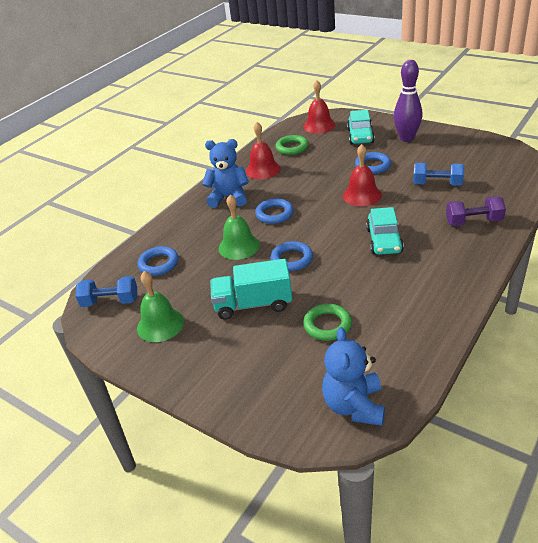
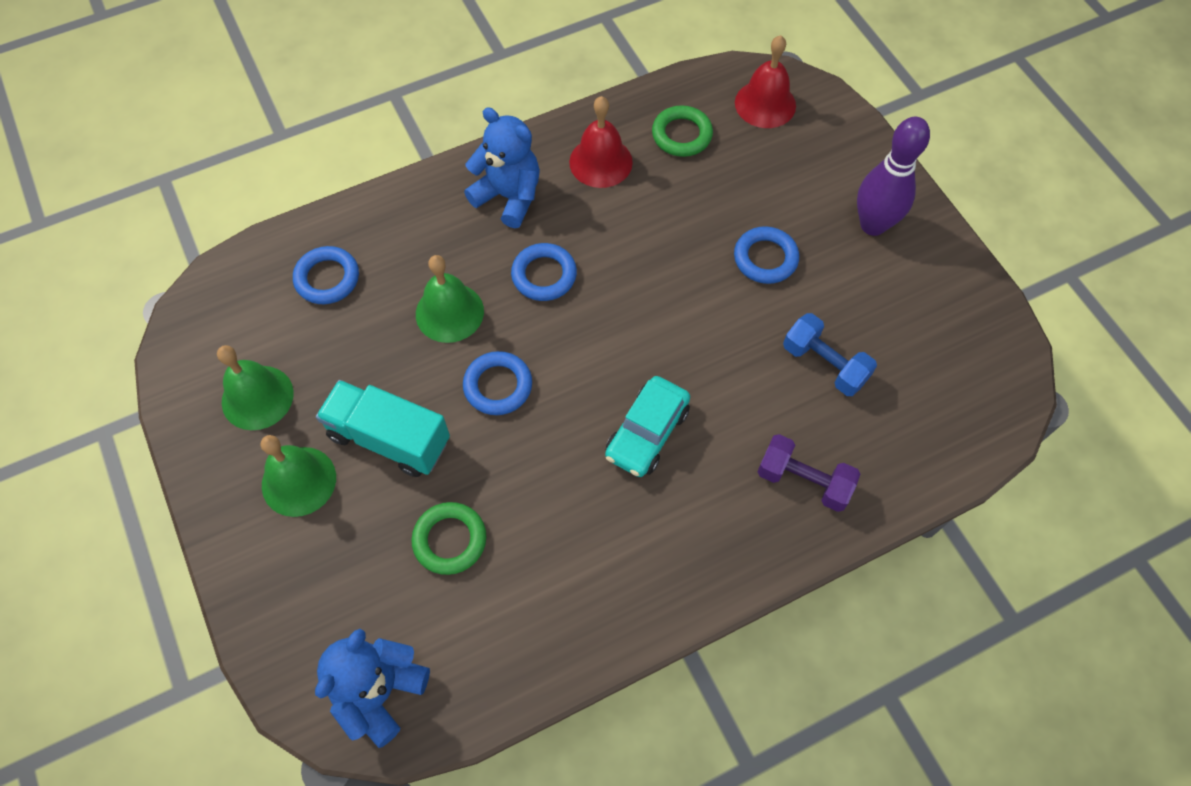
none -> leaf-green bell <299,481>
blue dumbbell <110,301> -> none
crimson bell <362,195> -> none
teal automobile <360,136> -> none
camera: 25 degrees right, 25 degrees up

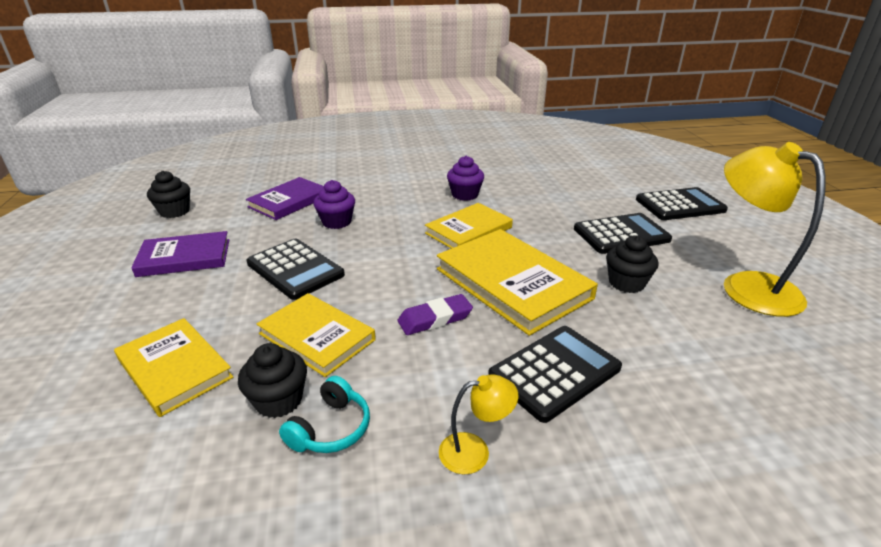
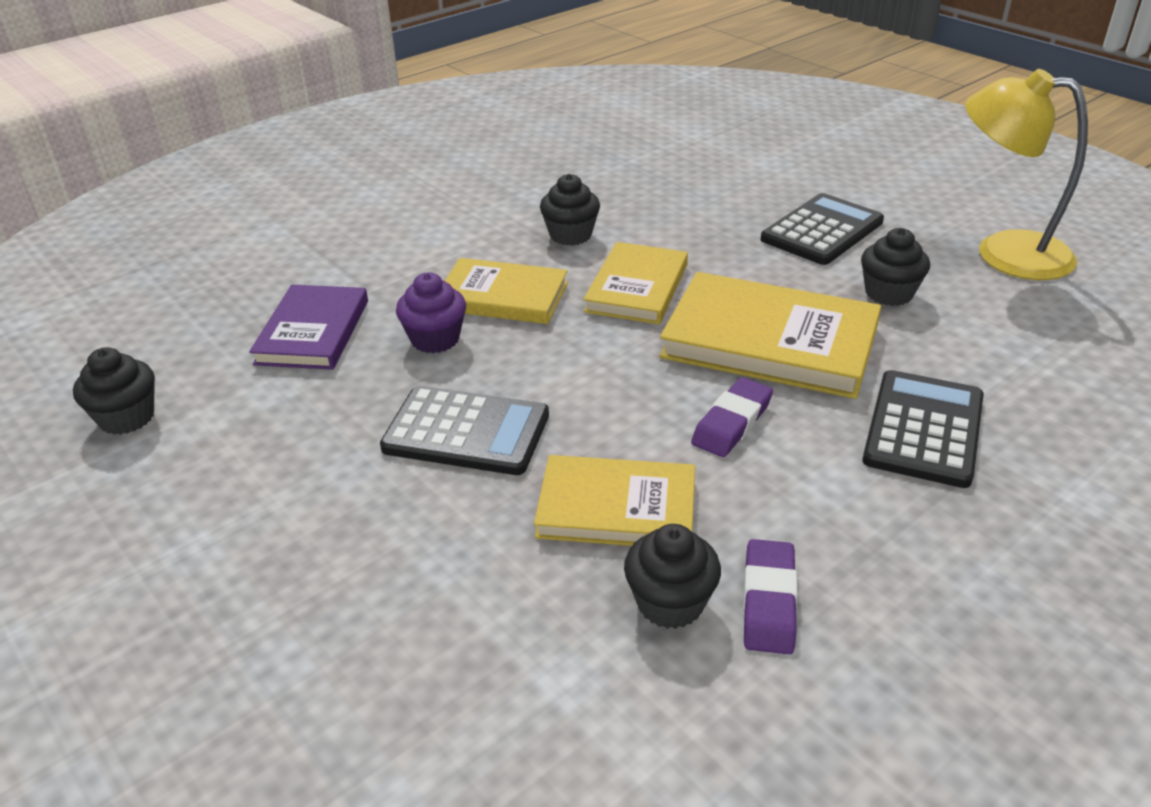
yellow hardback <175,368> -> yellow hardback <502,296>, relocated
purple muffin <465,195> -> jet-black muffin <570,235>
teal headphones <331,428> -> purple eraser <769,601>
purple hardback <184,257> -> none
yellow reading lamp <475,451> -> none
jet-black adding machine <680,205> -> none
camera: 30 degrees left, 5 degrees up

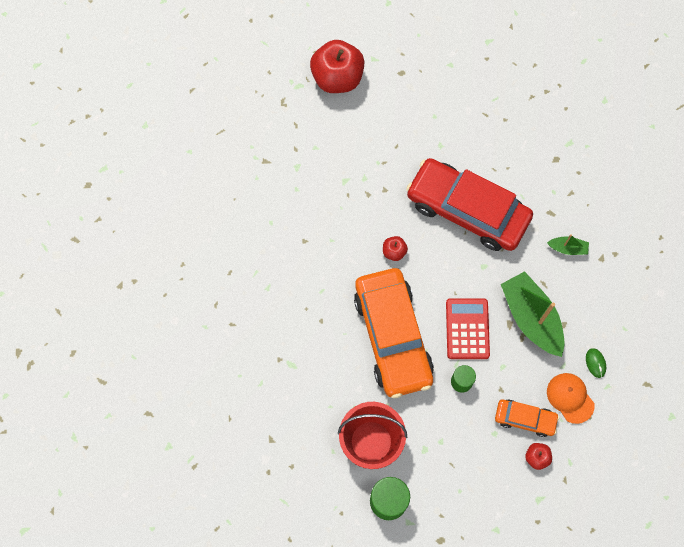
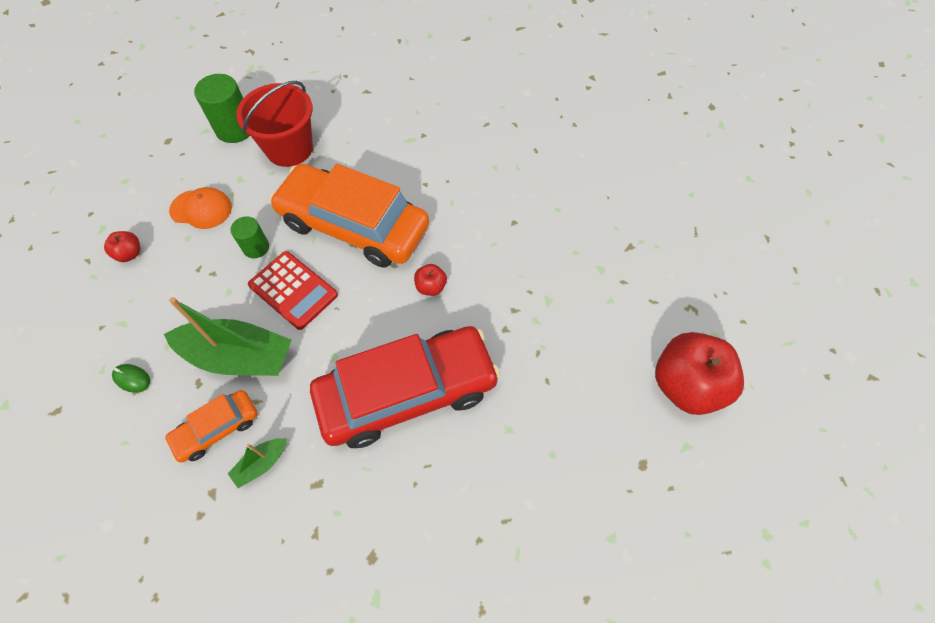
orange automobile <525,419> -> orange automobile <217,429>, relocated
orange peaked cap <570,398> -> orange peaked cap <201,209>, relocated
camera: 130 degrees right, 10 degrees down

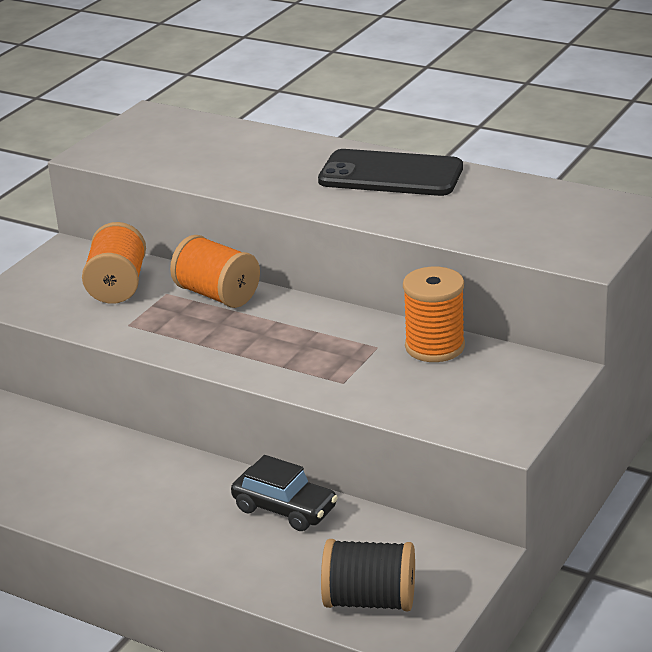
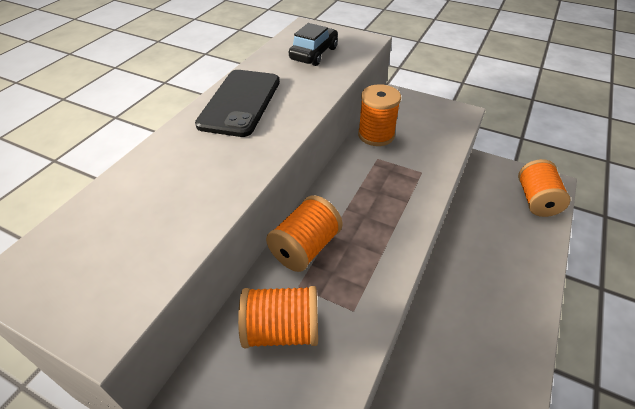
jet-black automobile <285,509> -> jet-black automobile <314,54>, relocated
jet-black bobbin <369,600> -> orange bobbin <536,200>
camera: 95 degrees left, 15 degrees up

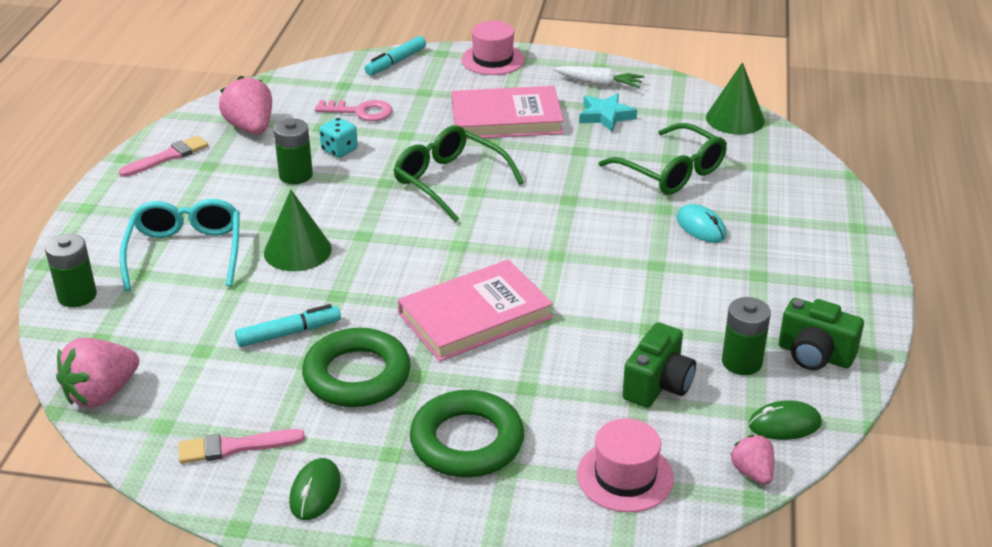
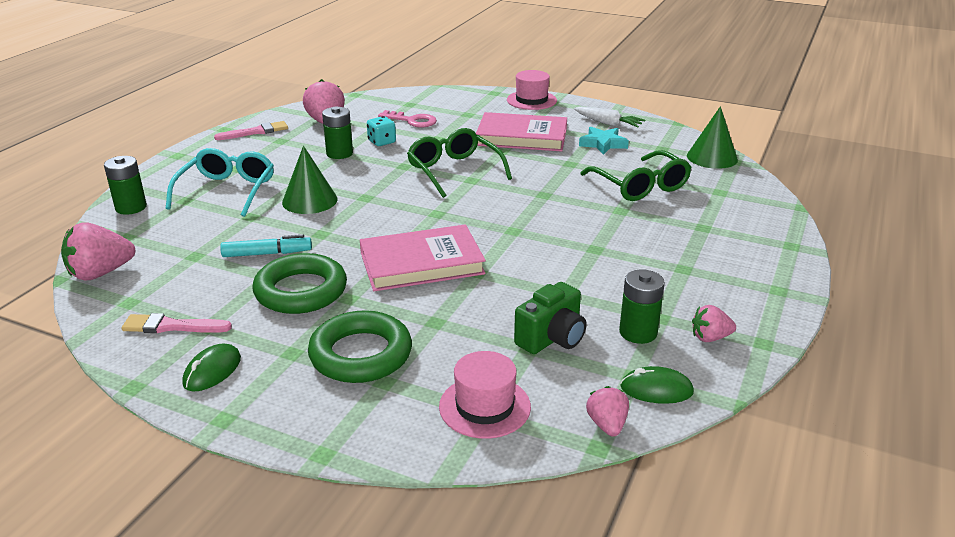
leaf-green compact camera <814,355> -> rose-pink toy strawberry <710,338>
teal felt pen <396,62> -> none
teal mouse <701,227> -> none
camera: 15 degrees right, 5 degrees down

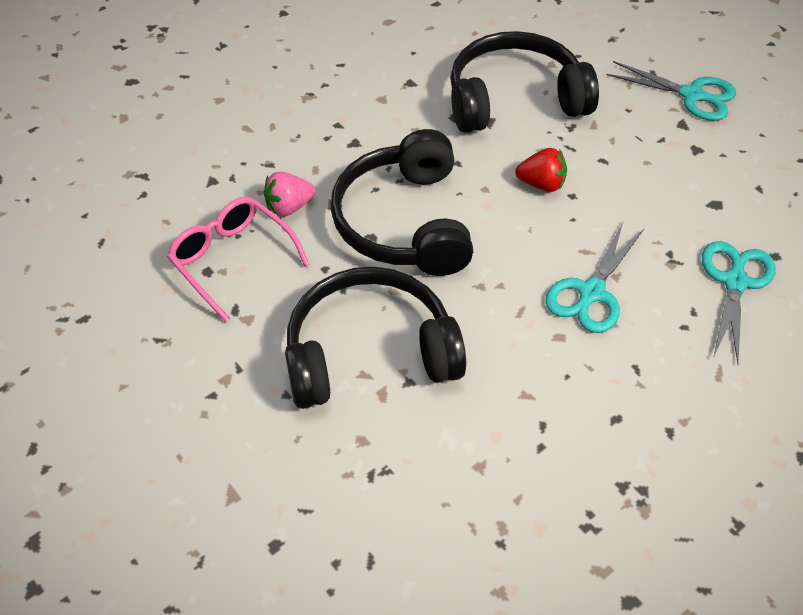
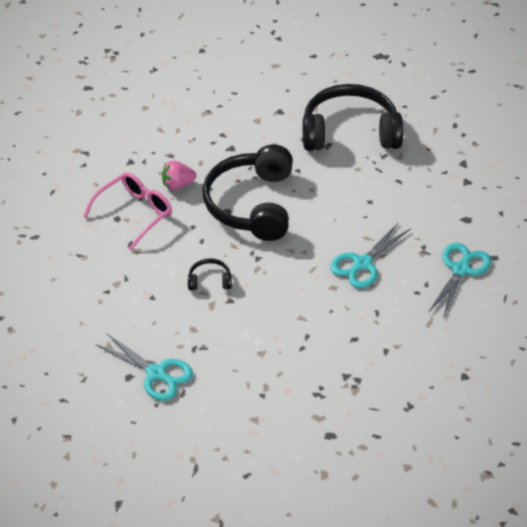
rose-pink eyeglasses <233,260> -> rose-pink eyeglasses <134,214>, 75 degrees clockwise
teal scissors <692,95> -> teal scissors <156,373>, relocated
jet-black headphones <369,352> -> jet-black headphones <209,280>, x0.41
crimson toy strawberry <541,184> -> none
camera: 10 degrees right, 5 degrees down

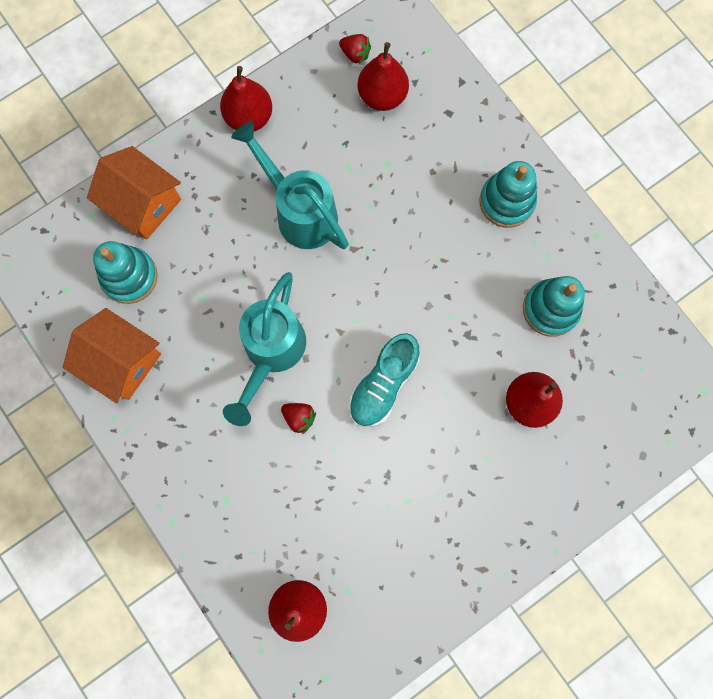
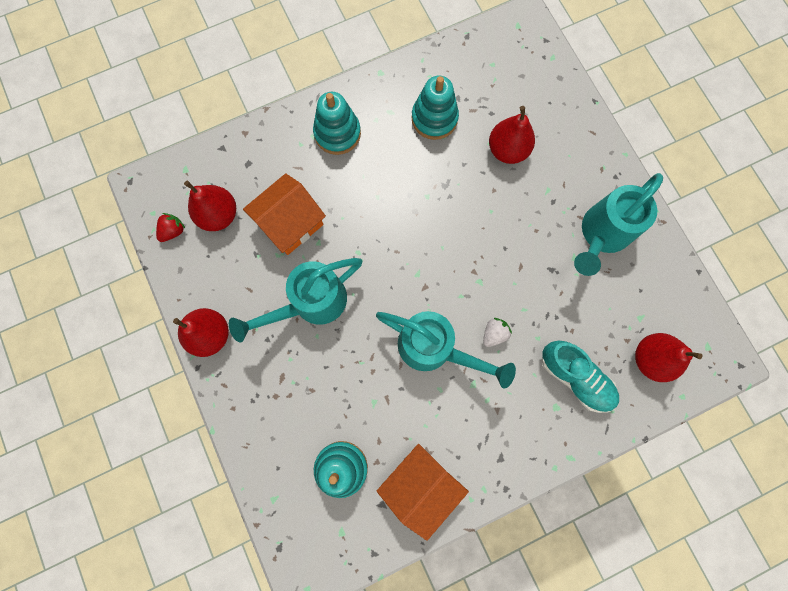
orange toy house <143,204> -> orange toy house <290,223>, relocated
crimson toy strawberry <299,417> -> white toy strawberry <494,333>
teal sneaker <383,384> -> teal sneaker <575,377>, relocated
none -> teal sprinkling can <601,235>
camera: 80 degrees left, 0 degrees up

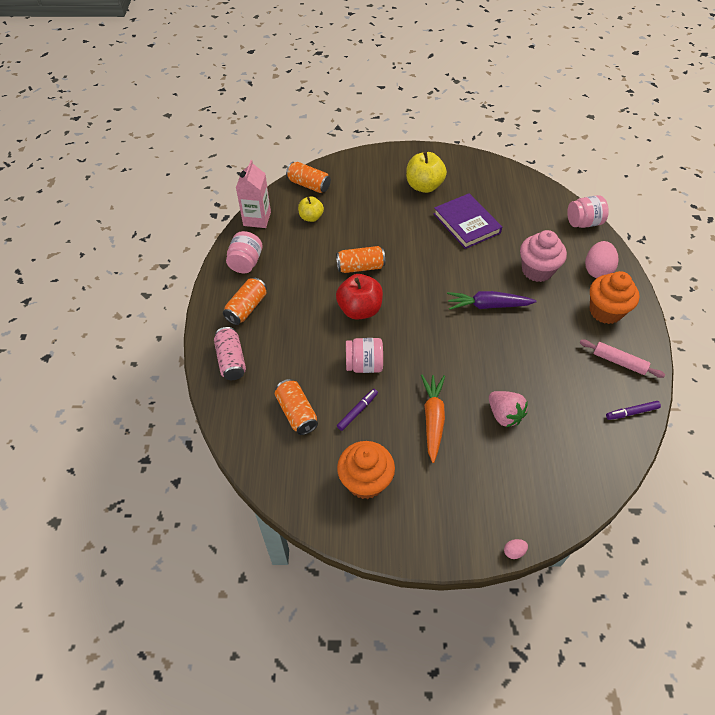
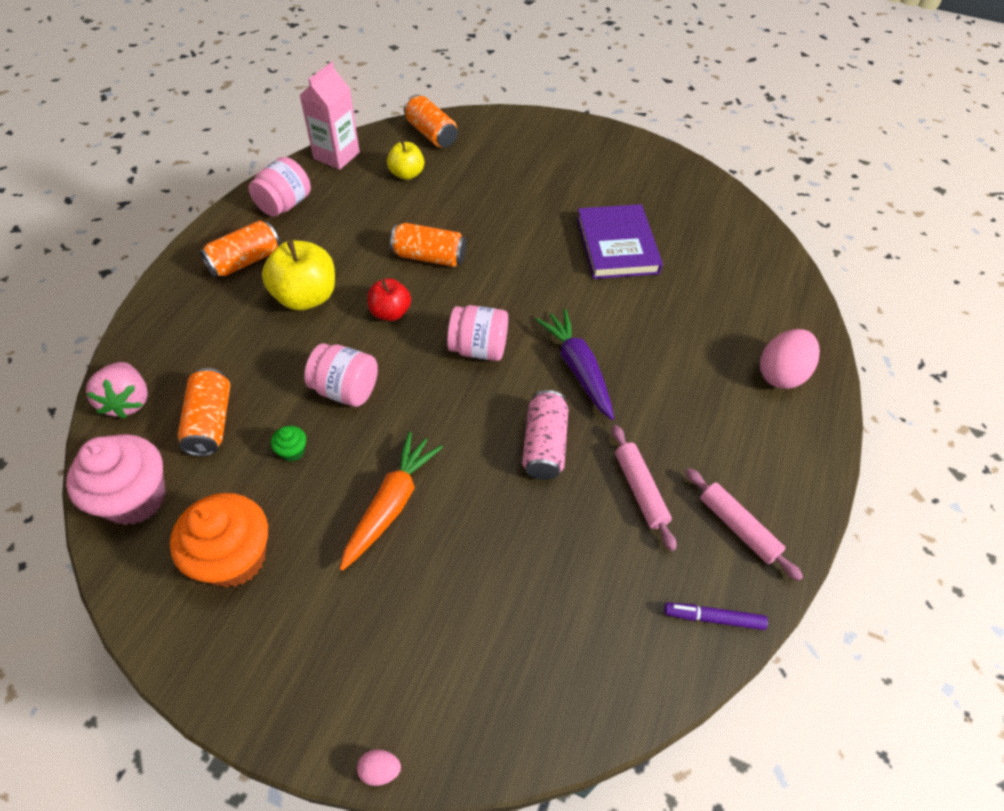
rose-pink muffin <537,270> -> rose-pink muffin <135,498>, relocated
rose-pink toy strawberry <504,415> -> rose-pink toy strawberry <128,401>, relocated
yellow apple fruit <424,186> -> yellow apple fruit <306,297>, relocated
purple felt pen <357,411> -> leaf-green muffin <292,451>
crimson apple fruit <359,310> -> crimson apple fruit <390,312>, x0.61
rose-pink jam jar <583,222> -> rose-pink jam jar <478,348>, relocated
rose-pink soda can <231,360> -> rose-pink soda can <544,445>, relocated
purple toy carrot <488,305> -> purple toy carrot <578,369>, 45 degrees clockwise
none -> rose-pink dough roller <640,490>
orange muffin <605,311> -> none
camera: 20 degrees right, 0 degrees up

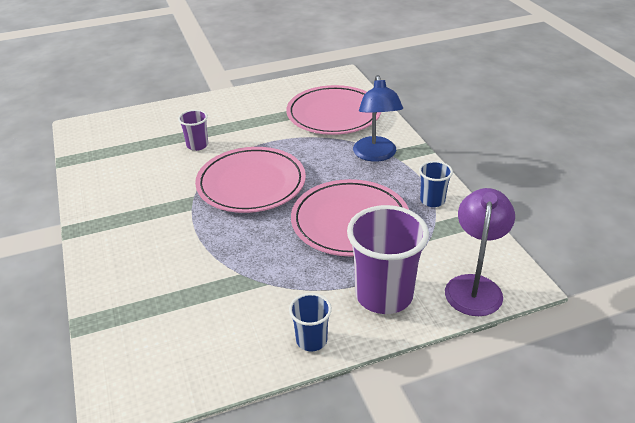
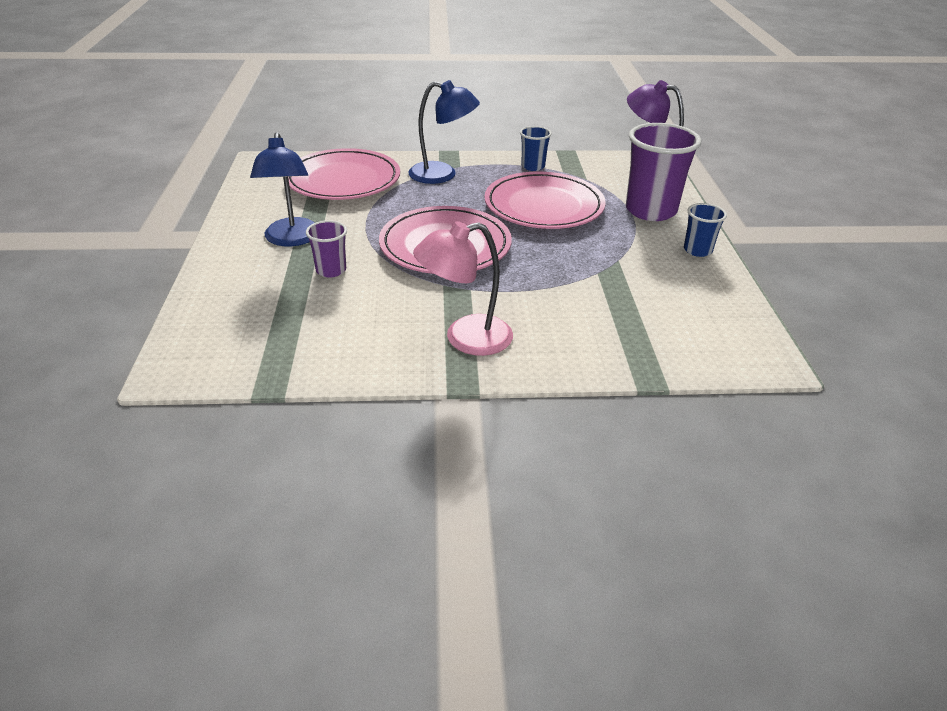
none -> blue reading lamp <292,239>
none -> rose-pink reading lamp <465,338>
camera: 75 degrees left, 0 degrees up

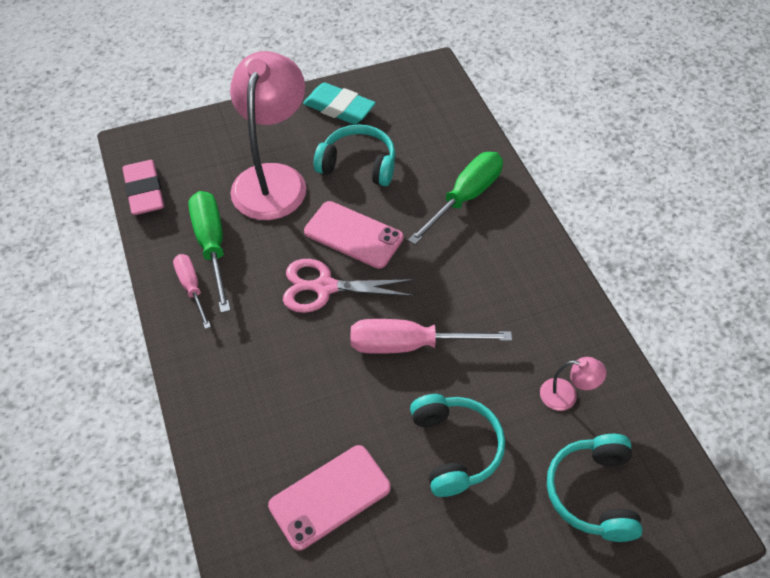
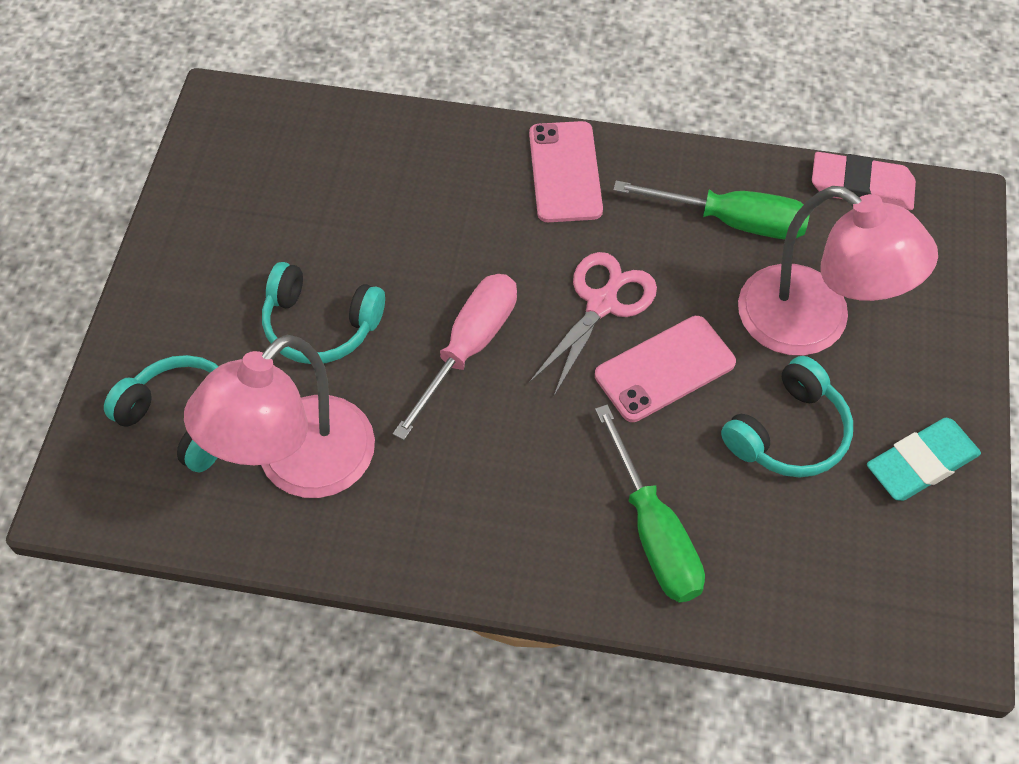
rose-pink reading lamp <566,395> -> rose-pink reading lamp <298,465>, x2.44
rose-pink smartphone <330,497> -> rose-pink smartphone <565,172>, relocated
rose-pink hand screwdriver <191,288> -> none
camera: 120 degrees right, 5 degrees up

